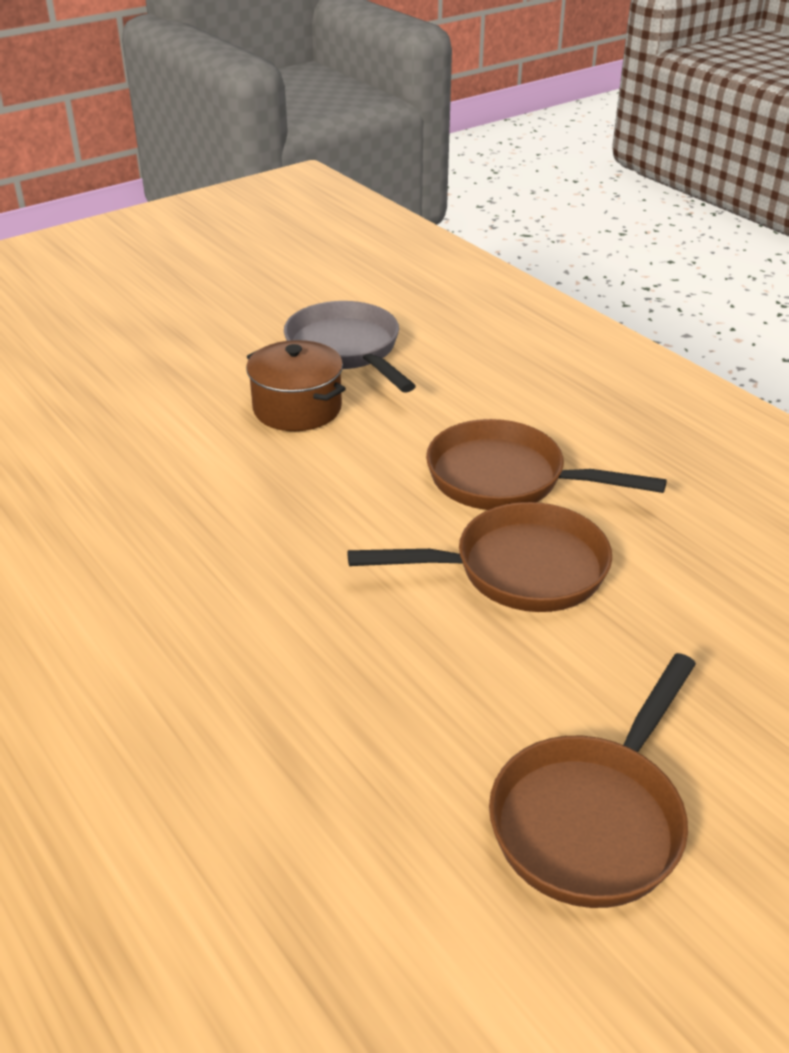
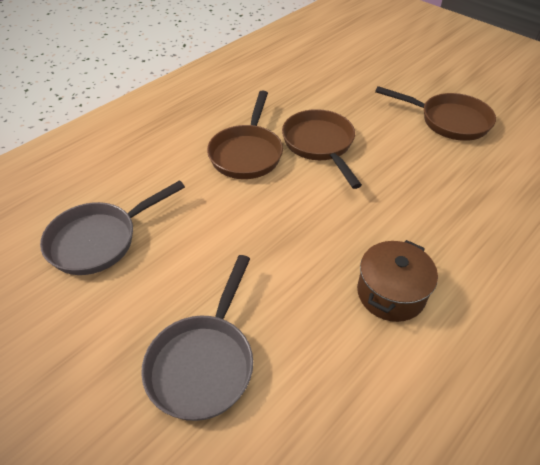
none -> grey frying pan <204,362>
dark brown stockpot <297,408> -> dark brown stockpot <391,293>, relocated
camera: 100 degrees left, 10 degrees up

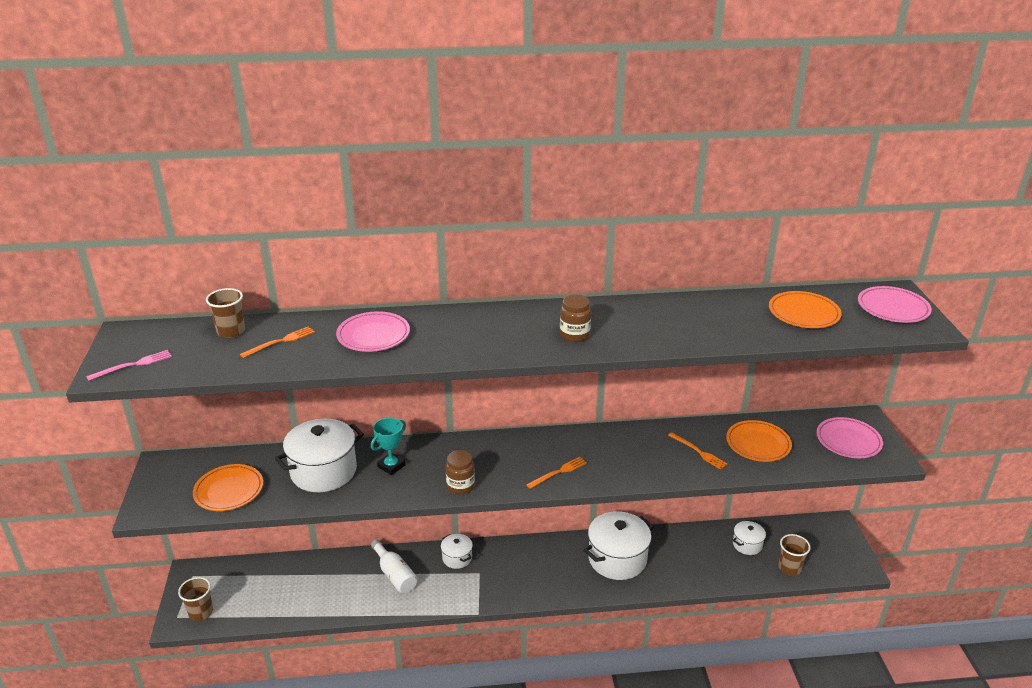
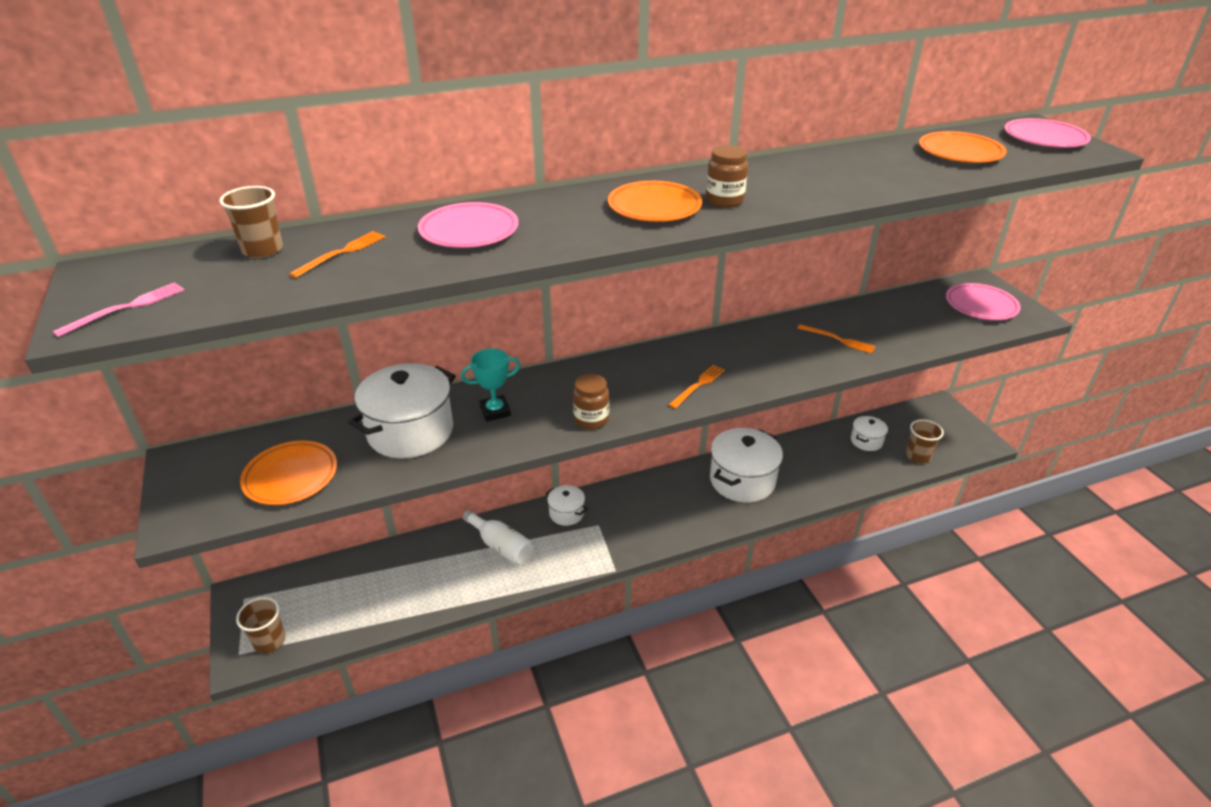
teal trophy <391,466> -> teal trophy <495,411>, 45 degrees clockwise
orange plate <758,444> -> orange plate <654,207>, relocated
camera: 15 degrees left, 5 degrees up

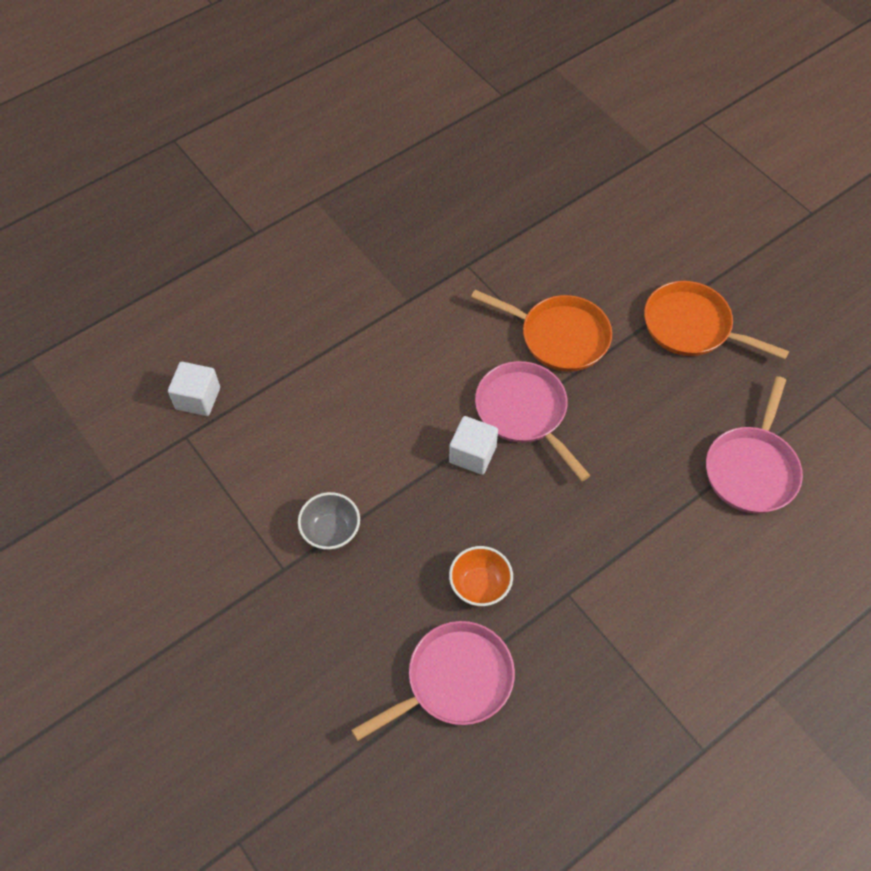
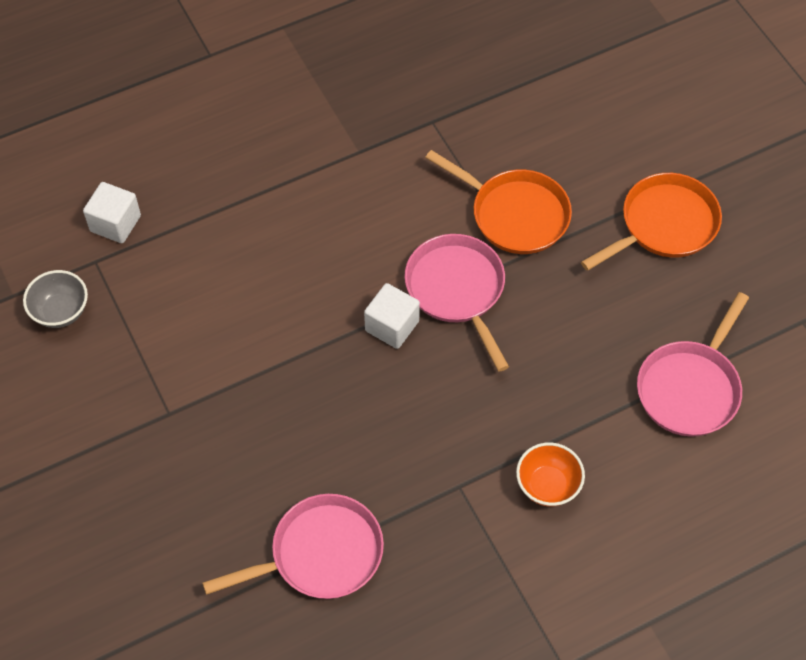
grey serving bowl <331,531> -> grey serving bowl <61,311>, relocated
orange serving bowl <480,586> -> orange serving bowl <548,485>, relocated
orange frying pan <692,327> -> orange frying pan <664,225>, 105 degrees clockwise
camera: 10 degrees right, 0 degrees up

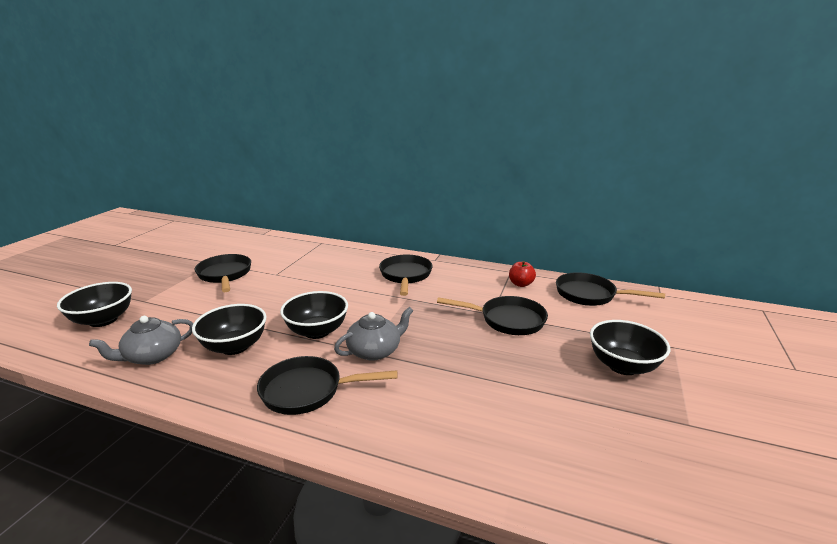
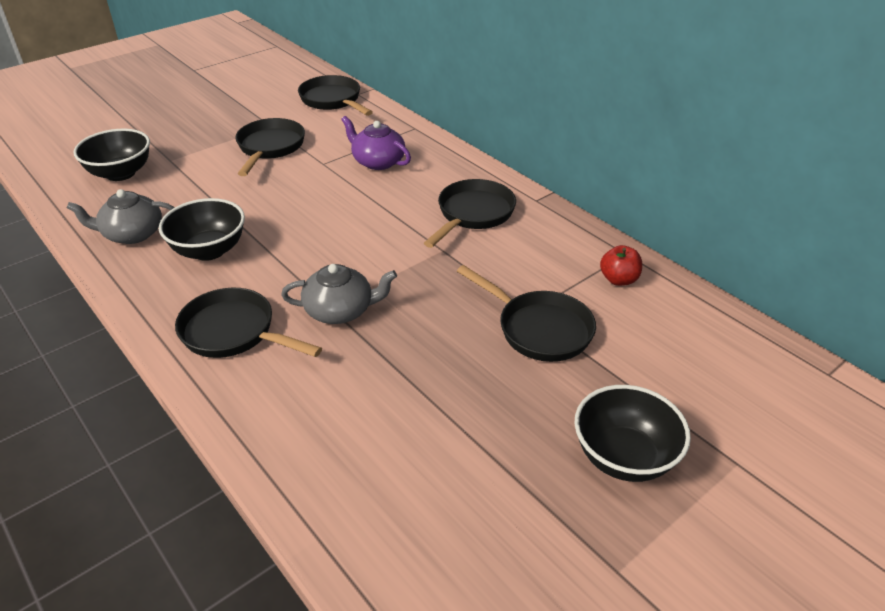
jet-black frying pan <590,295> -> jet-black frying pan <333,100>, relocated
none -> purple china teapot <378,162>
jet-black serving bowl <317,331> -> none
camera: 30 degrees right, 15 degrees up

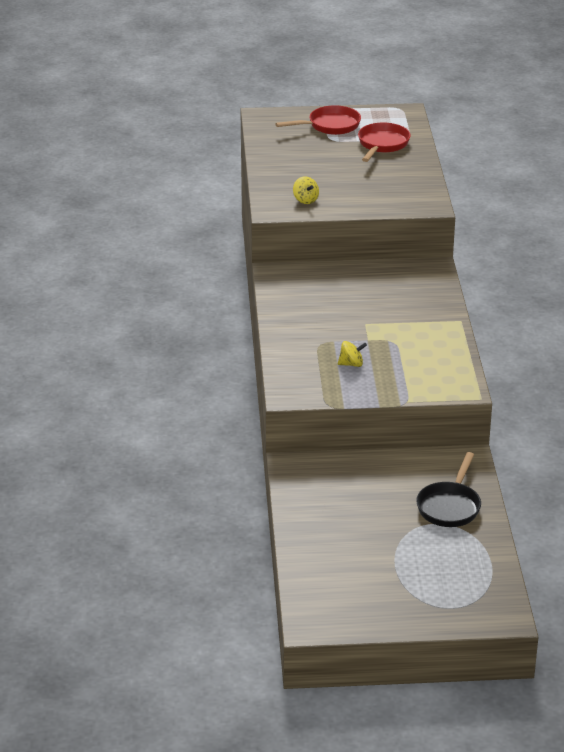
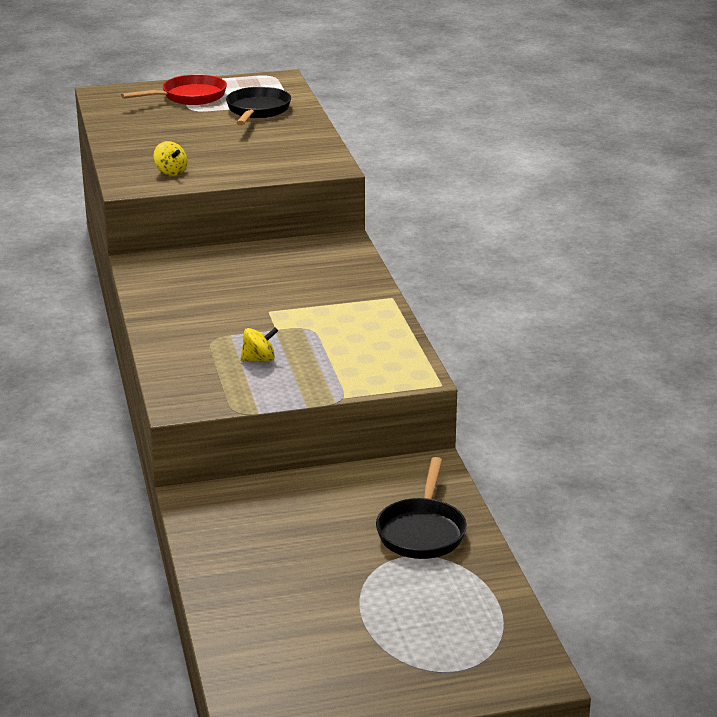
crimson frying pan <382,145> -> jet-black frying pan <257,111>
camera: 10 degrees left, 5 degrees down

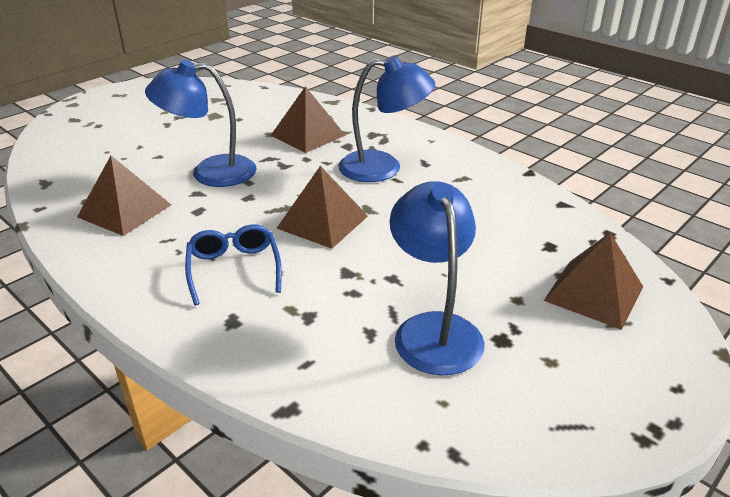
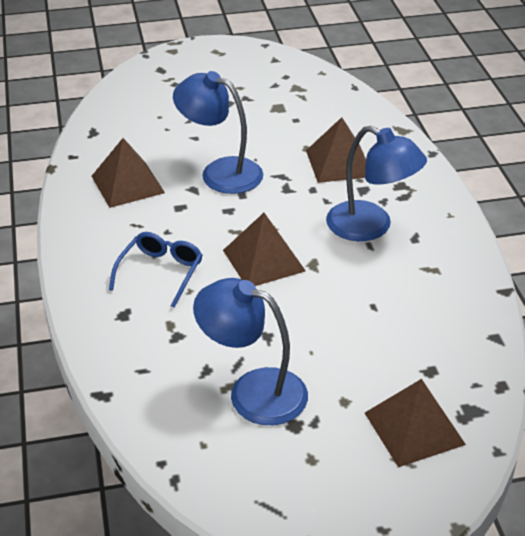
blue reading lamp <433,329> -> blue reading lamp <253,391>, 90 degrees counterclockwise
camera: 35 degrees right, 5 degrees up

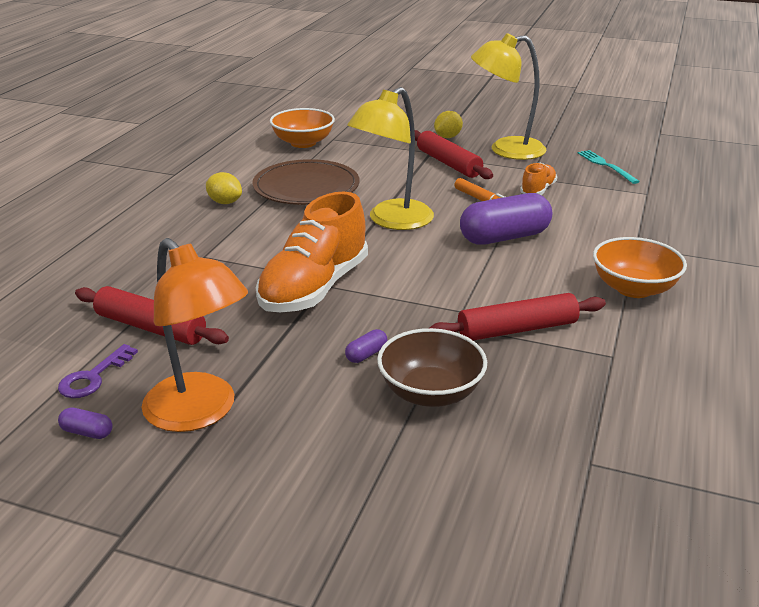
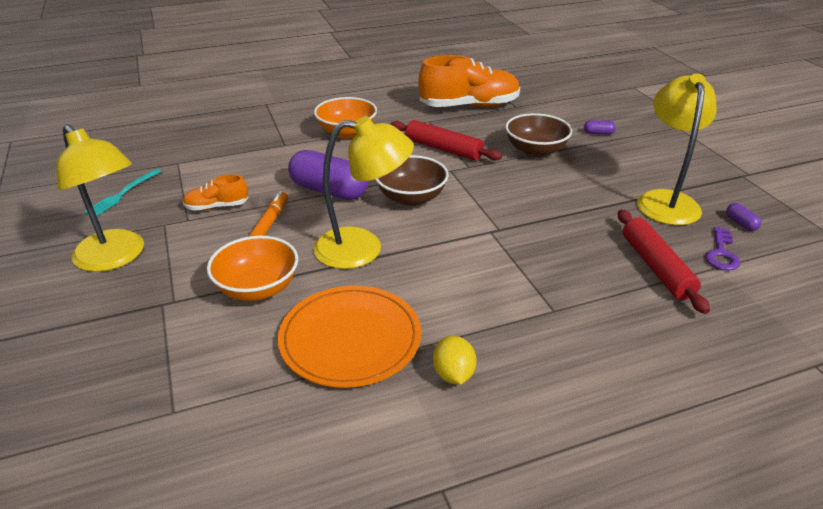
orange serving bowl <303,143> -> orange serving bowl <257,288>, relocated
dark brown plate <306,187> -> orange plate <350,339>
none -> dark brown serving bowl <411,198>
orange sneaker <314,288> -> orange sneaker <469,106>, relocated
purple capsule <366,354> -> purple capsule <598,133>, relocated
orange reading lamp <200,413> -> yellow reading lamp <665,200>
purple latchkey <93,377> -> purple latchkey <721,253>, 120 degrees clockwise
crimson dough roller <448,163> -> none
yellow lemon <447,137> -> none
camera: 130 degrees left, 5 degrees up

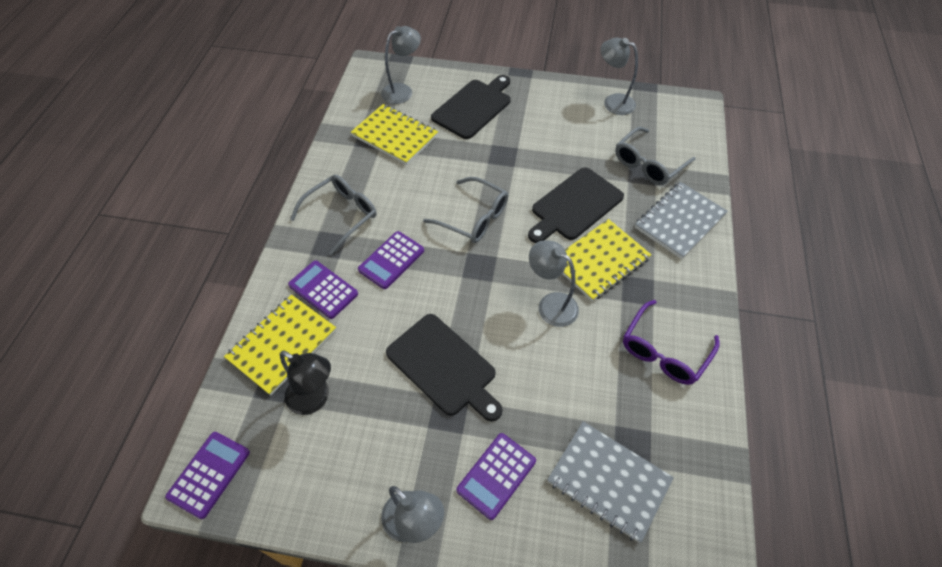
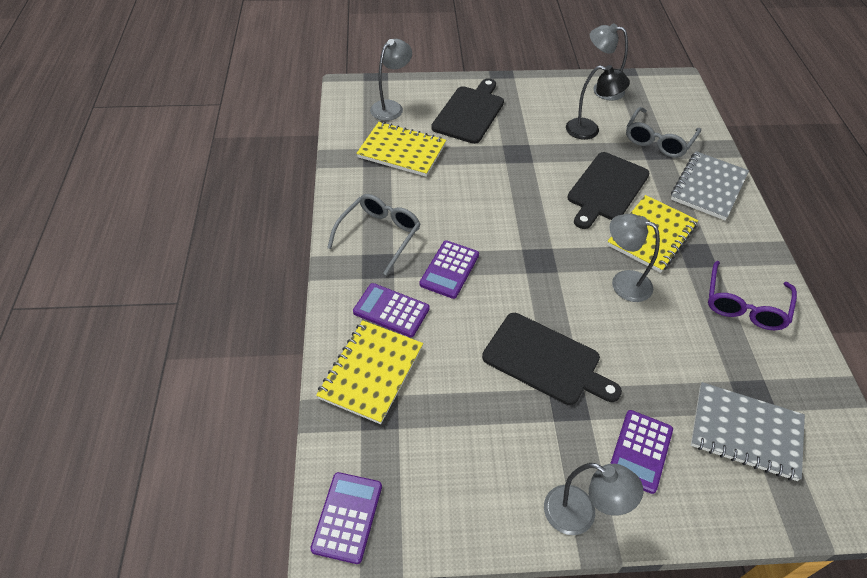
jet-black reading lamp <315,399> -> jet-black reading lamp <589,130>, relocated
grey eyeglasses <474,218> -> none
camera: 15 degrees left, 5 degrees down

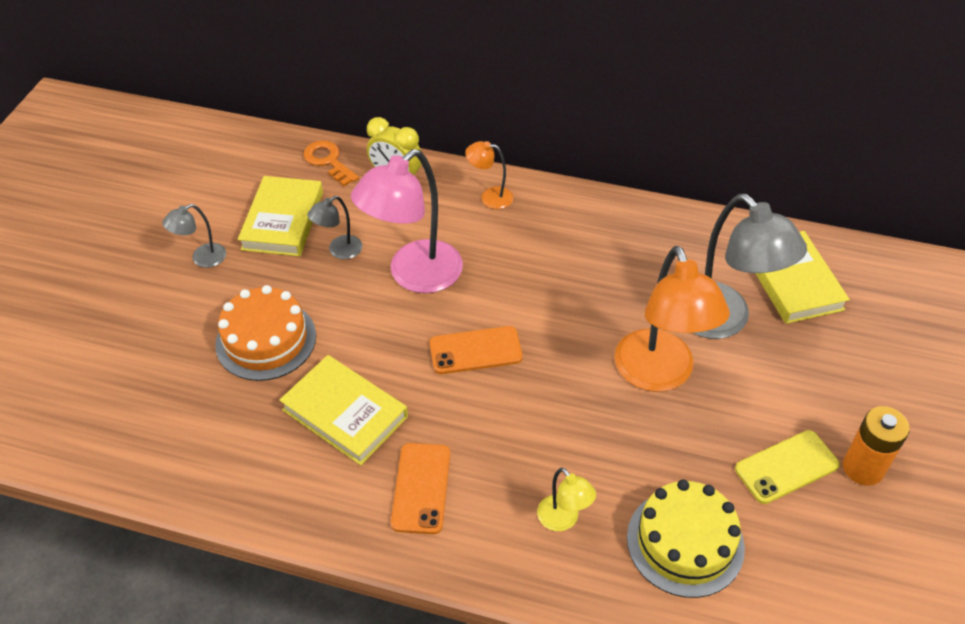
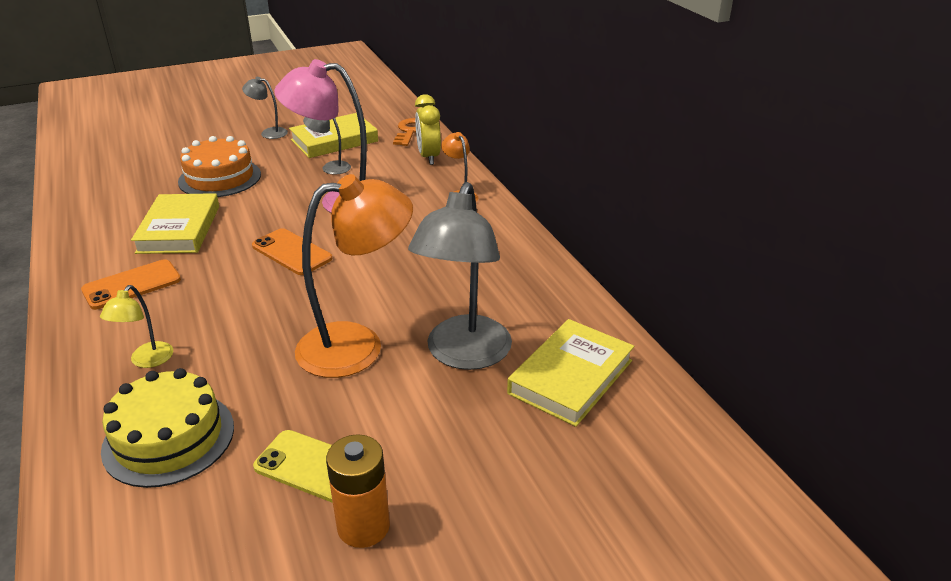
orange reading lamp <659,375> -> orange reading lamp <357,346>, 150 degrees counterclockwise
camera: 50 degrees right, 15 degrees down

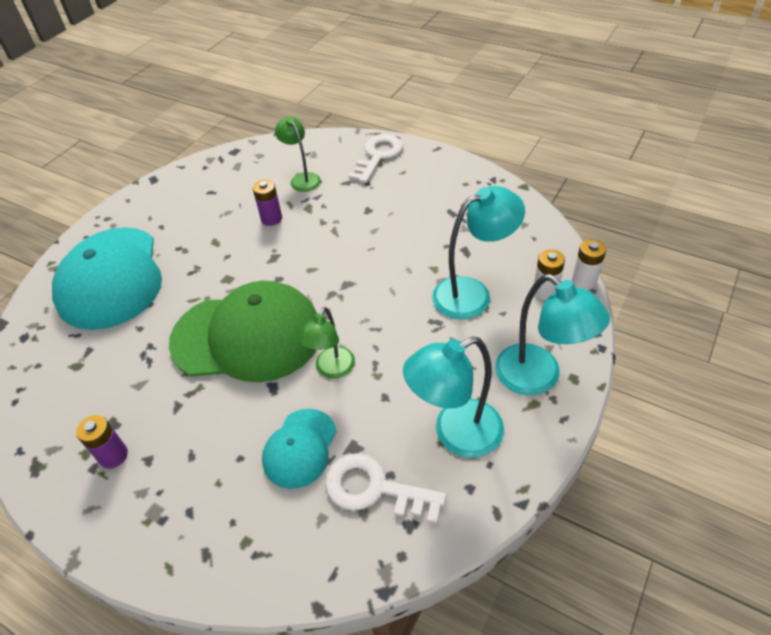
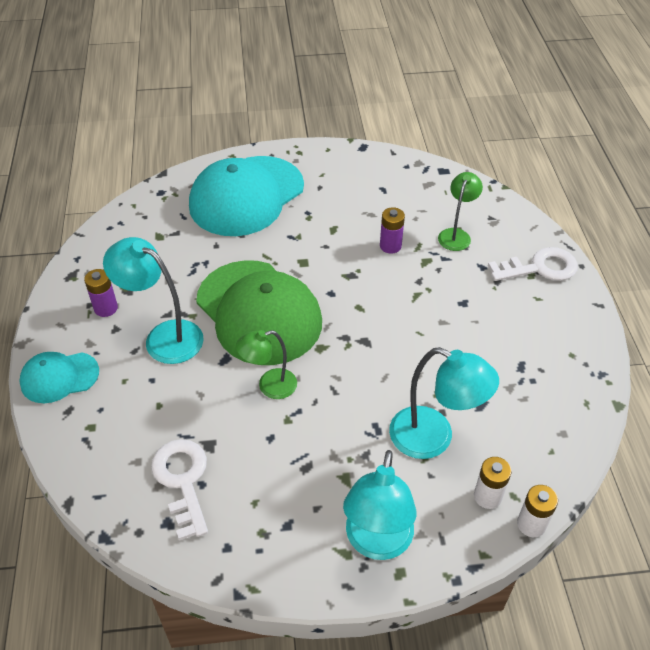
teal peaked cap <300,448> -> teal peaked cap <59,377>, relocated
teal reading lamp <455,434> -> teal reading lamp <164,337>, relocated
camera: 50 degrees right, 0 degrees up

